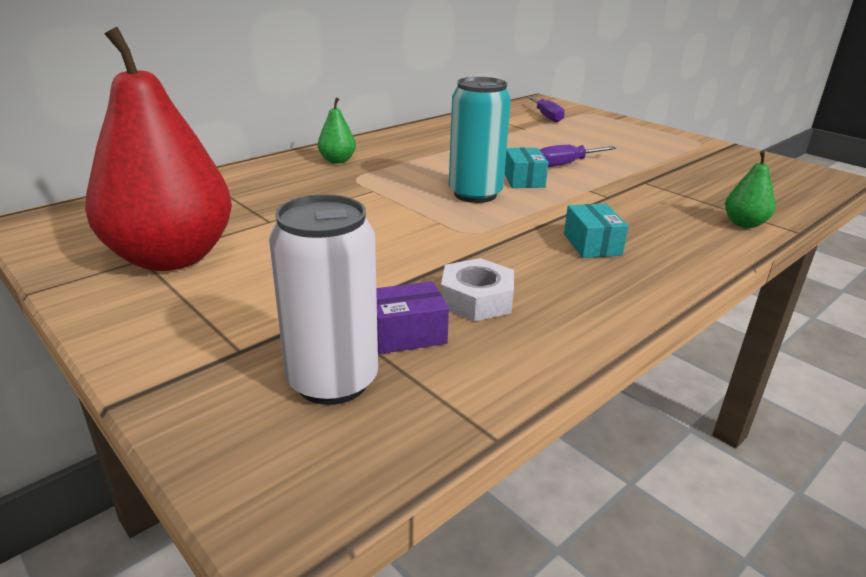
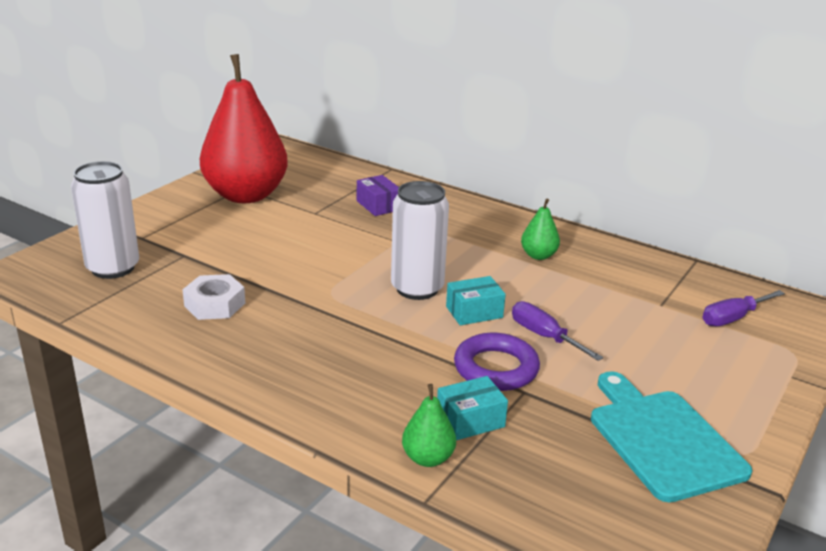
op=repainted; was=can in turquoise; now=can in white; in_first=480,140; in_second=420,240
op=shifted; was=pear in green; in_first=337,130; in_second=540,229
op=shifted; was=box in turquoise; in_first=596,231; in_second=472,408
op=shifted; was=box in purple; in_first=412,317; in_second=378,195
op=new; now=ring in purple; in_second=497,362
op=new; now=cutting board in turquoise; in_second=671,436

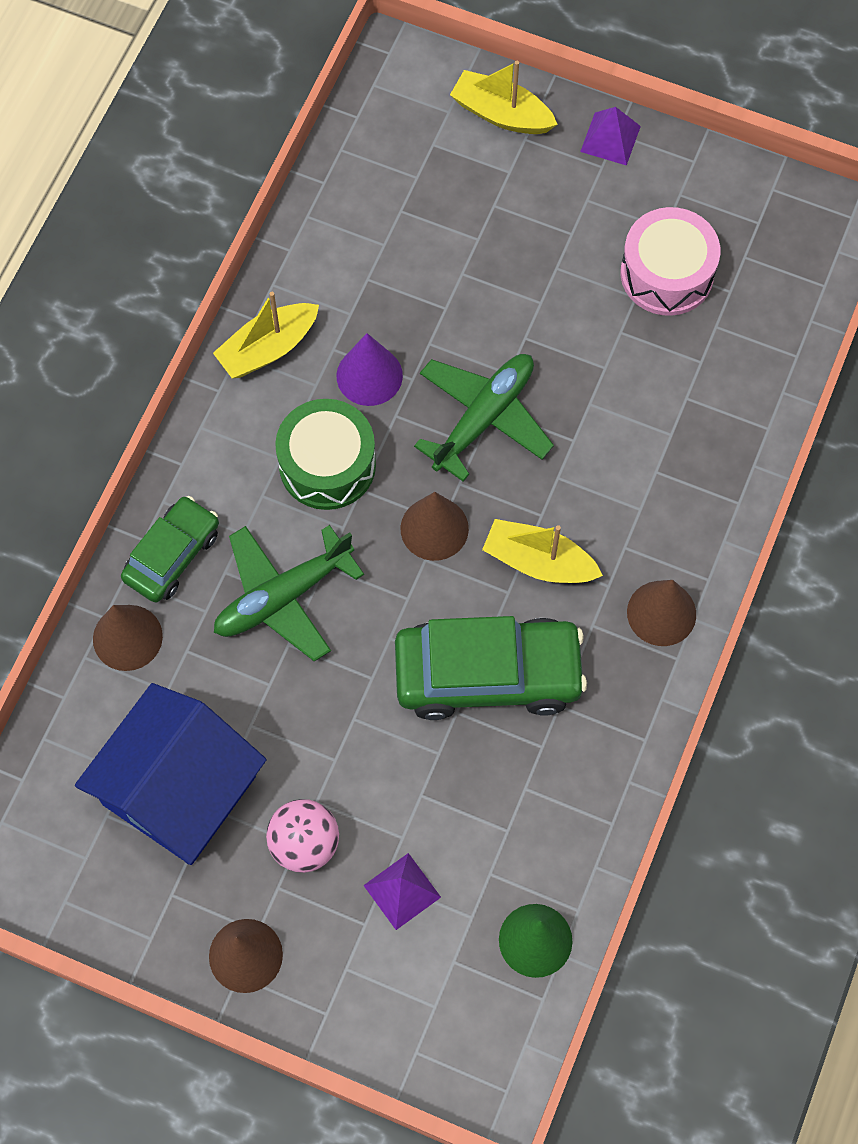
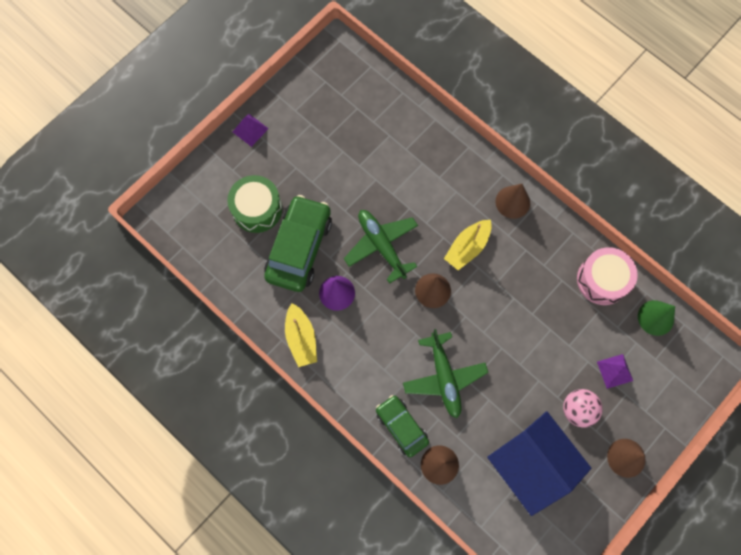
op=gone; was=boat in yellow; in_first=504,97
op=shifted; was=drum in pink; in_first=670,261; in_second=607,276
op=shifted; was=drum in green; in_first=325,454; in_second=254,204
op=shifted; was=car in green; in_first=491,668; in_second=298,243

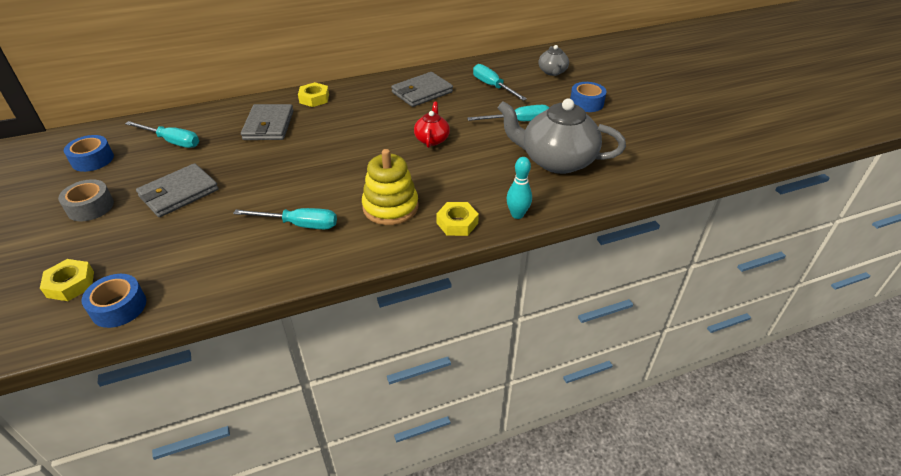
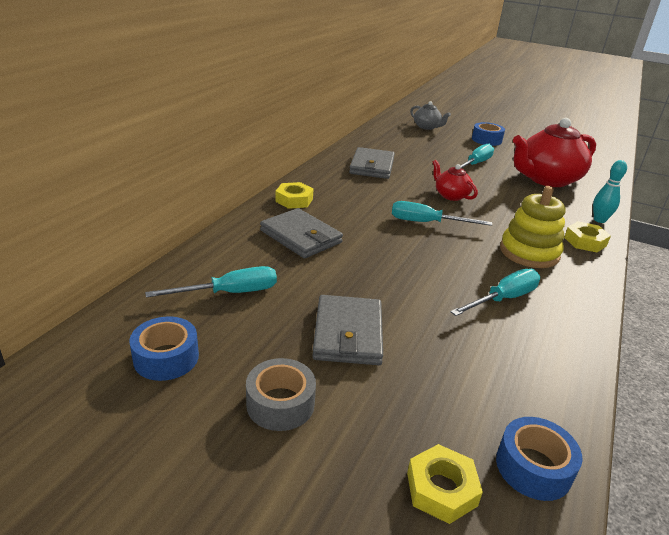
op=shifted; was=screwdriver in turquoise; in_first=500,82; in_second=442,213
op=repainted; was=teapot in grey; now=teapot in red; in_first=562,136; in_second=554,152

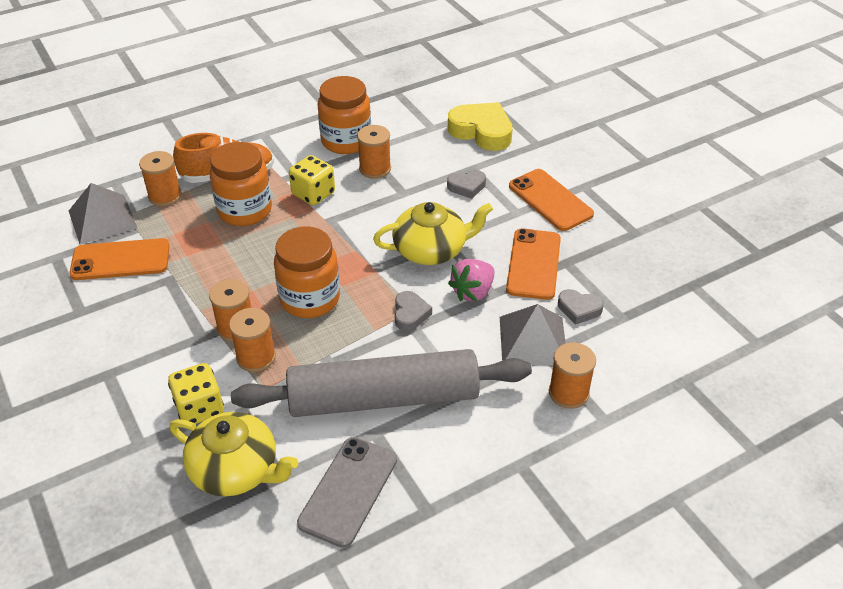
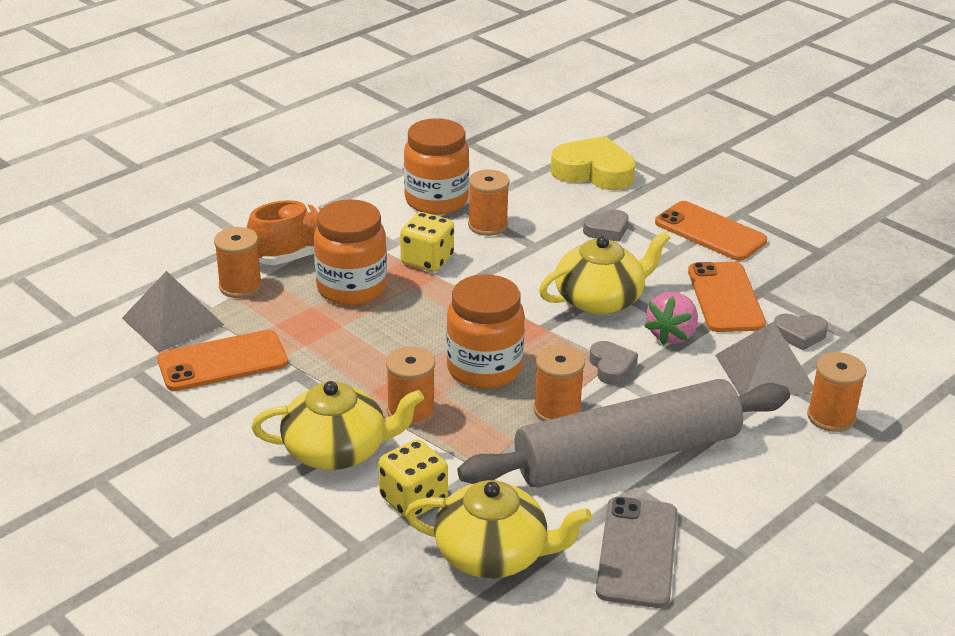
op=shifted; was=spool in orange; in_first=252,340; in_second=559,383
op=new; now=teapot in yellow; in_second=337,425

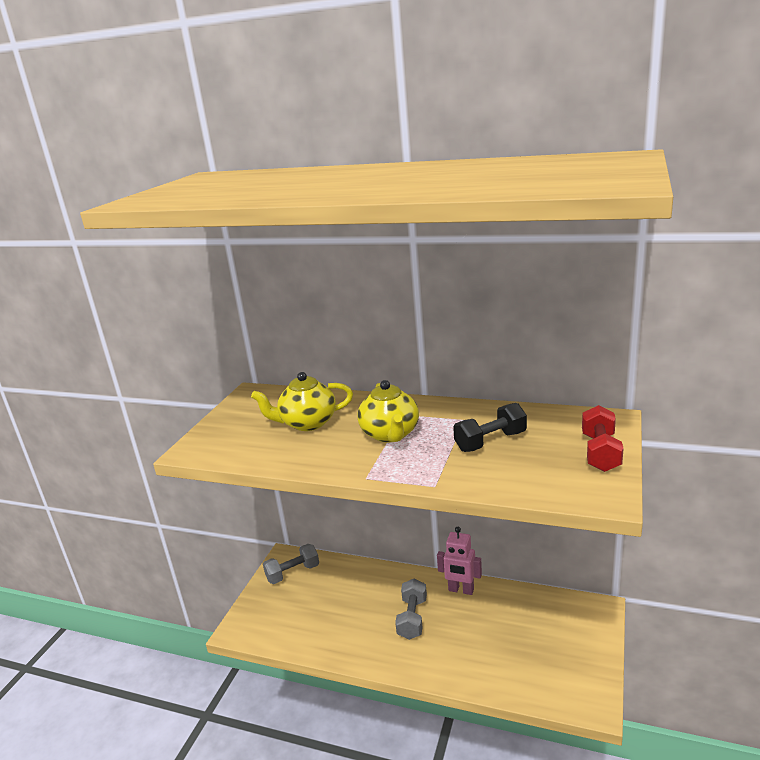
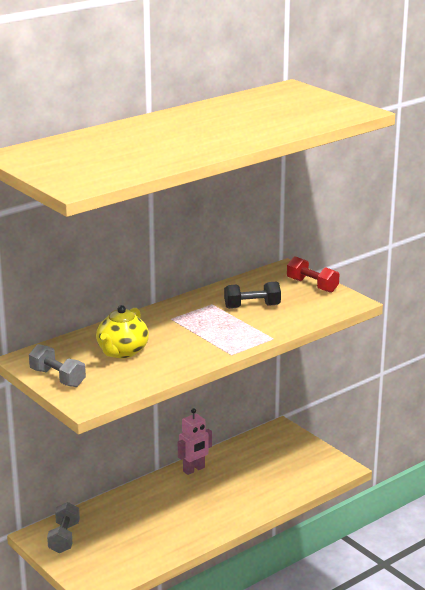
op=gone; was=teapot in yellow; in_first=388,411
op=rotated; was=dumbbell in black; in_first=490,427; in_second=252,295; clockwise=75
op=shifted; was=dumbbell in grey; in_first=411,609; in_second=57,365

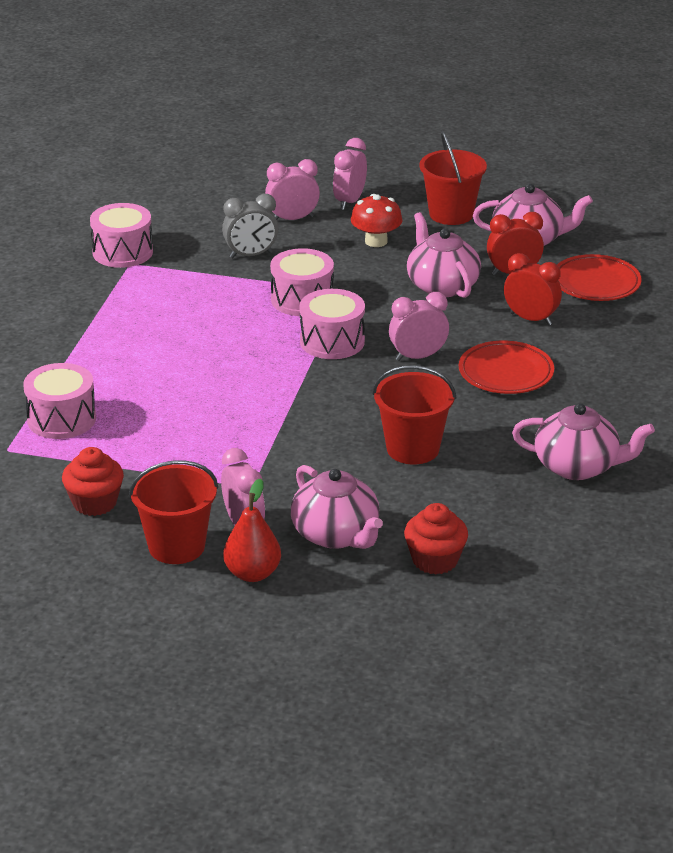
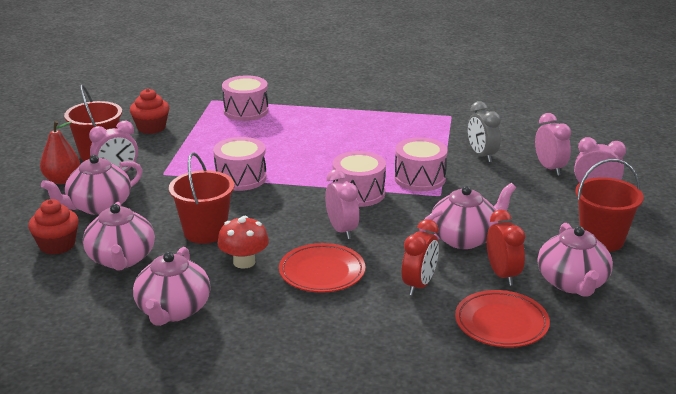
op=shifted; was=mushroom in red; in_first=376,220; in_second=243,242
op=shifted; was=drum in pink; in_first=121,235; in_second=240,164
op=new; now=teapot in pink; in_second=119,236

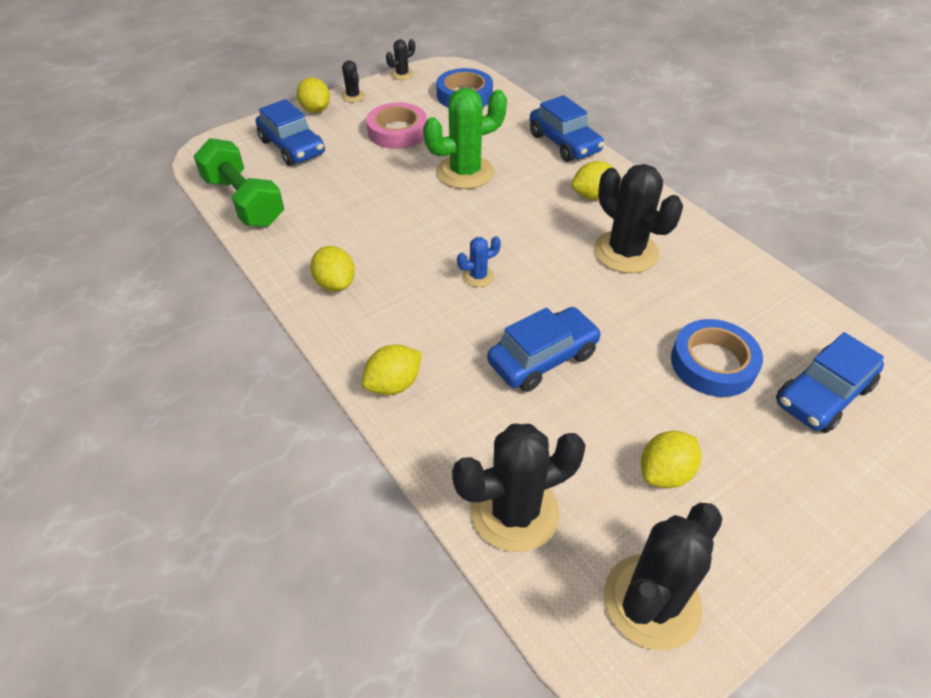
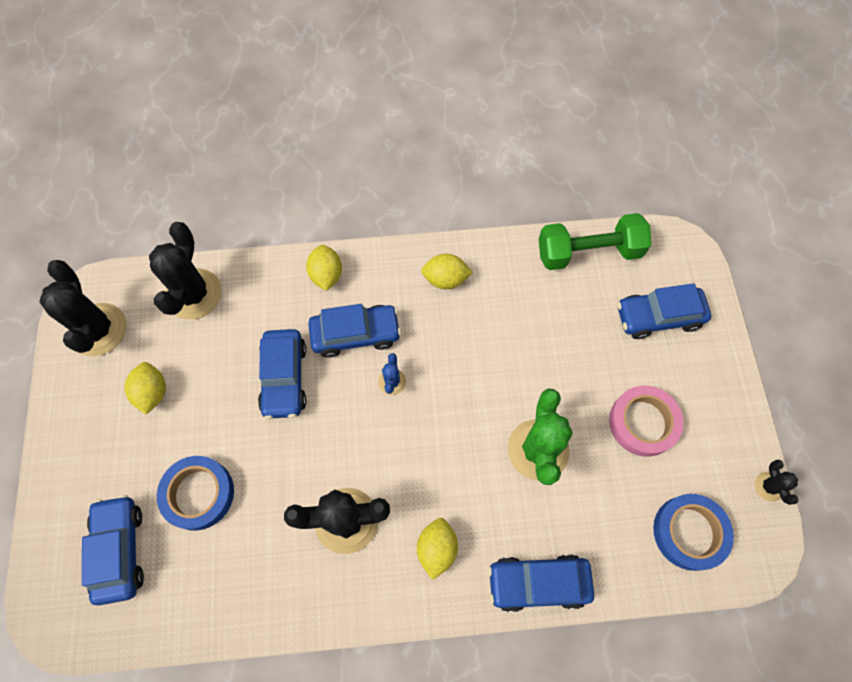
op=gone; was=cactus in black; in_first=353,81
op=gone; was=lemon in yellow; in_first=313,95
op=new; now=car in blue; in_second=354,331

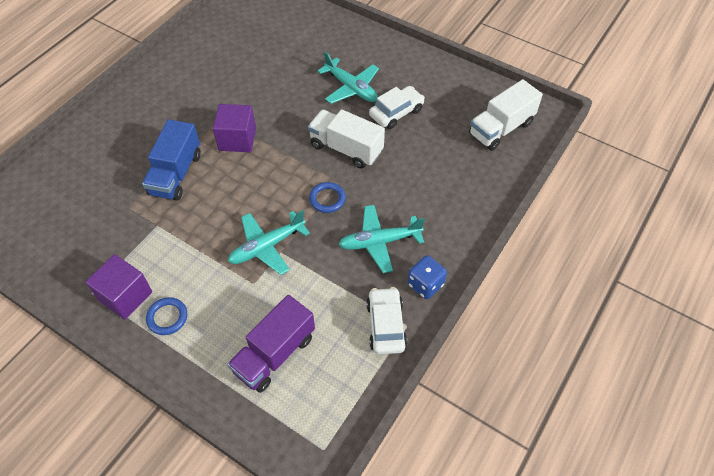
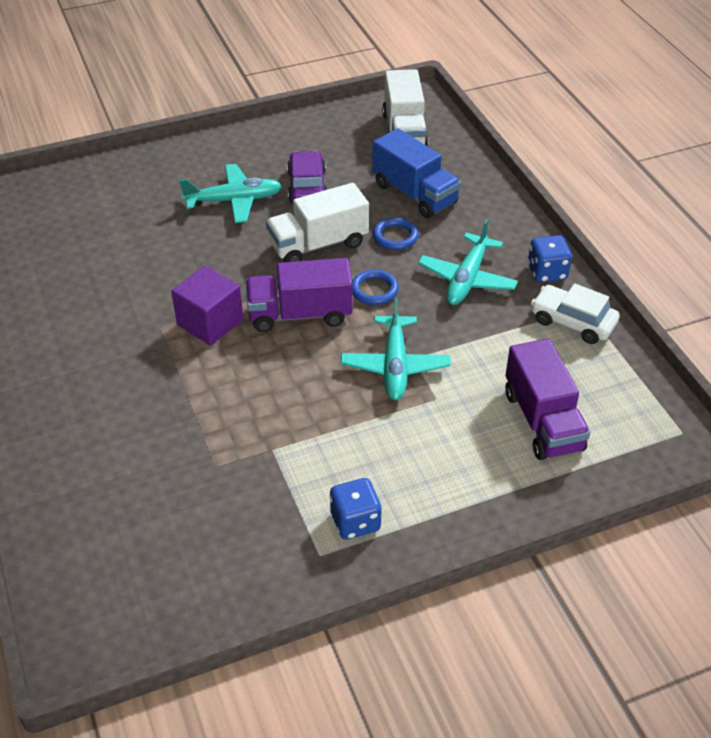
op=repainted; was=car in white; now=car in purple; in_first=397,107; in_second=307,177
op=shifted; was=truck in blue; in_first=171,160; in_second=416,173
op=swapped; was=cube in purple; now=dice in blue; in_first=119,286; in_second=355,509
op=shifted; was=ring in blue; in_first=166,316; in_second=396,233
op=new; now=truck in purple; in_second=299,295

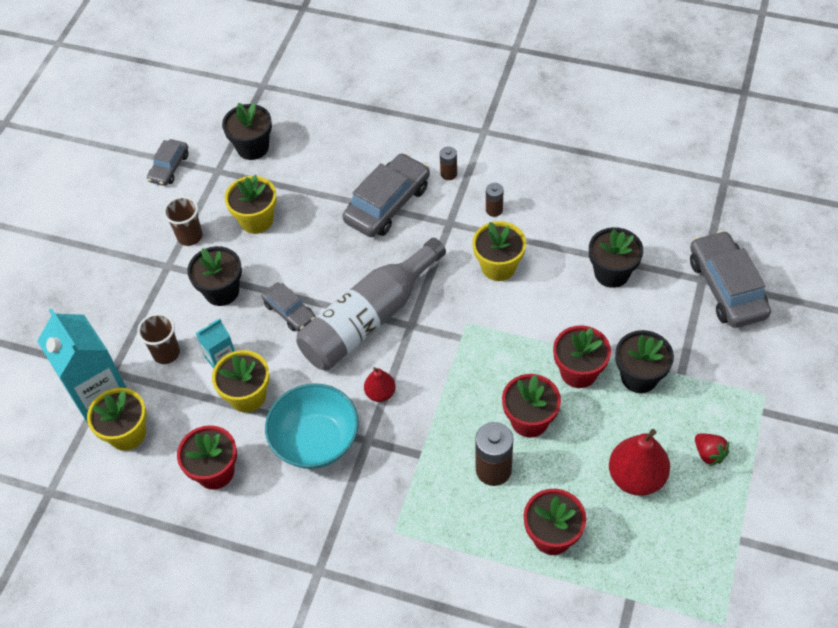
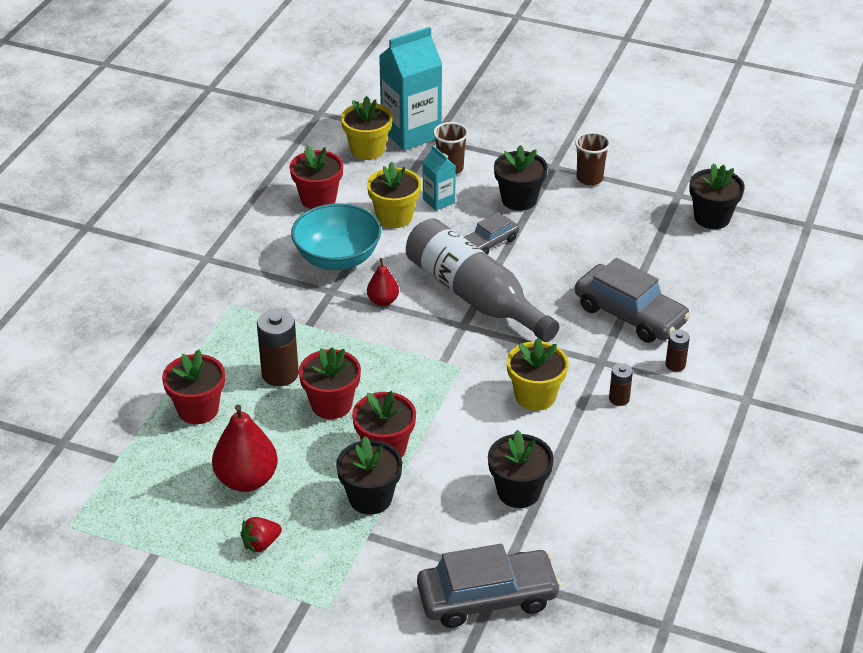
op=gone; was=car in grey; in_first=167,162
op=gone; was=flower pot in yellow; in_first=251,204

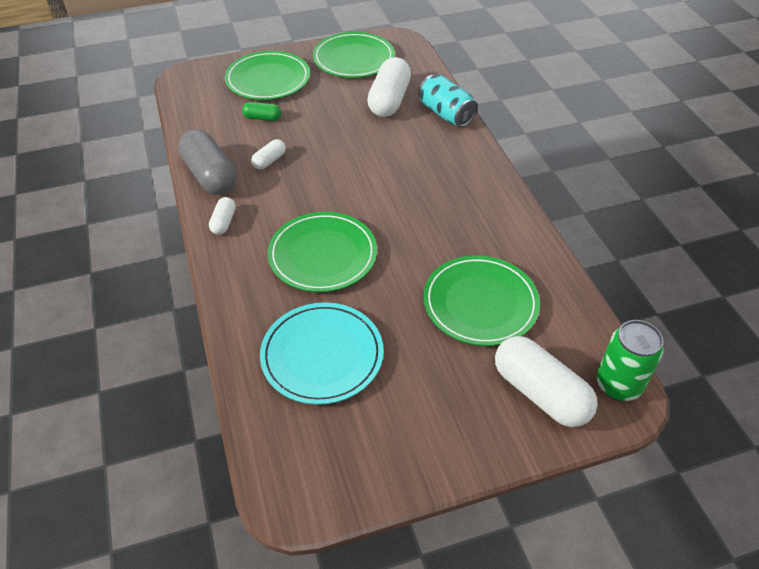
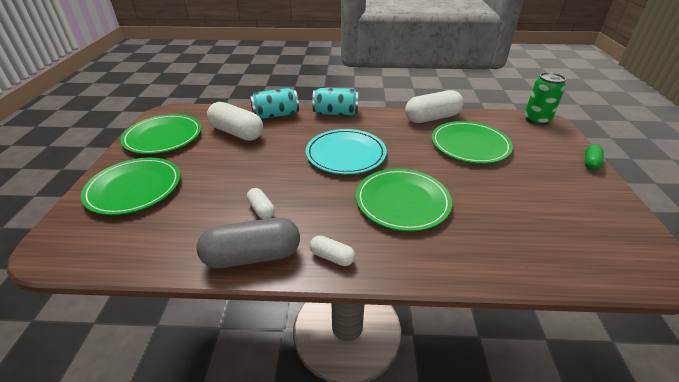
op=shifted; was=capsule in green; in_first=261,111; in_second=594,157
op=shifted; was=plate in turquoise; in_first=322,353; in_second=346,151
op=shifted; was=capsule in white; in_first=546,381; in_second=434,106
op=new; now=can in turquoise; in_second=335,101

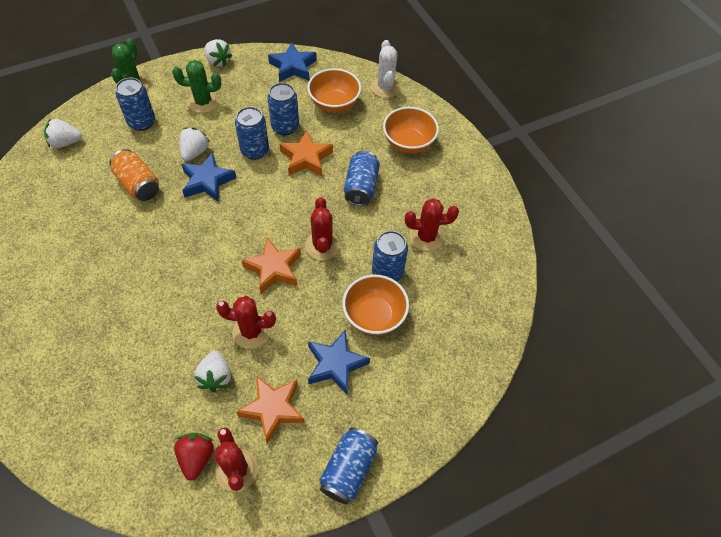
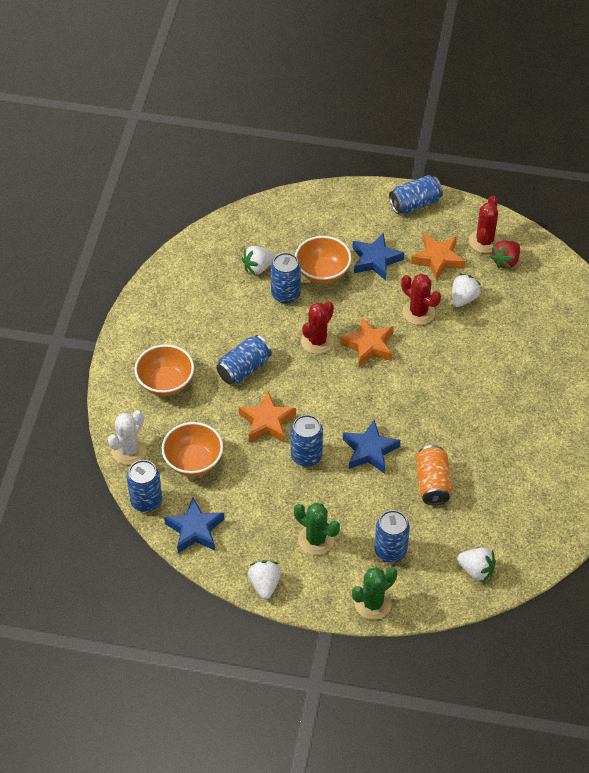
op=shifted; was=can in blue; in_first=283,109; in_second=144,486
op=shifted; was=strawberry in white; in_first=194,144; in_second=258,260
op=gone; was=cactus in red; in_first=432,224

